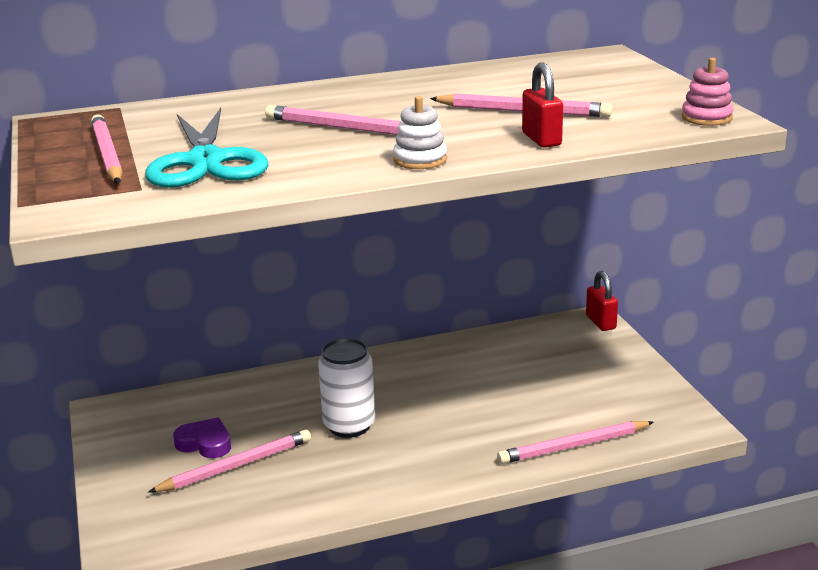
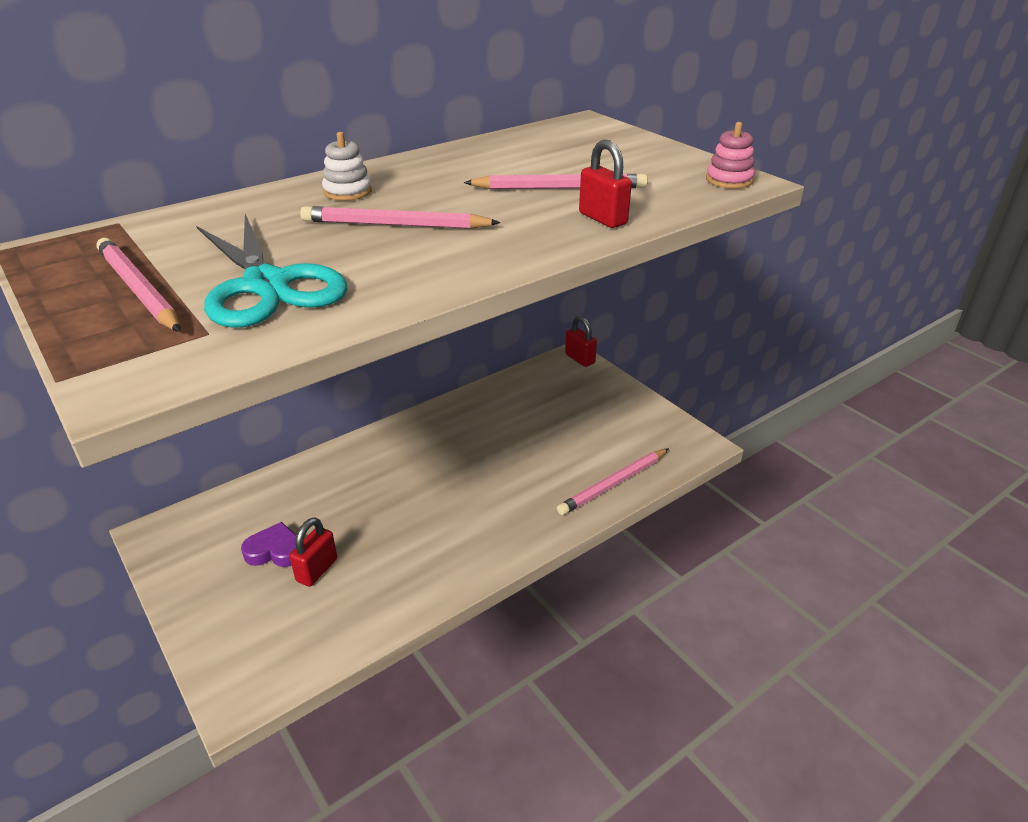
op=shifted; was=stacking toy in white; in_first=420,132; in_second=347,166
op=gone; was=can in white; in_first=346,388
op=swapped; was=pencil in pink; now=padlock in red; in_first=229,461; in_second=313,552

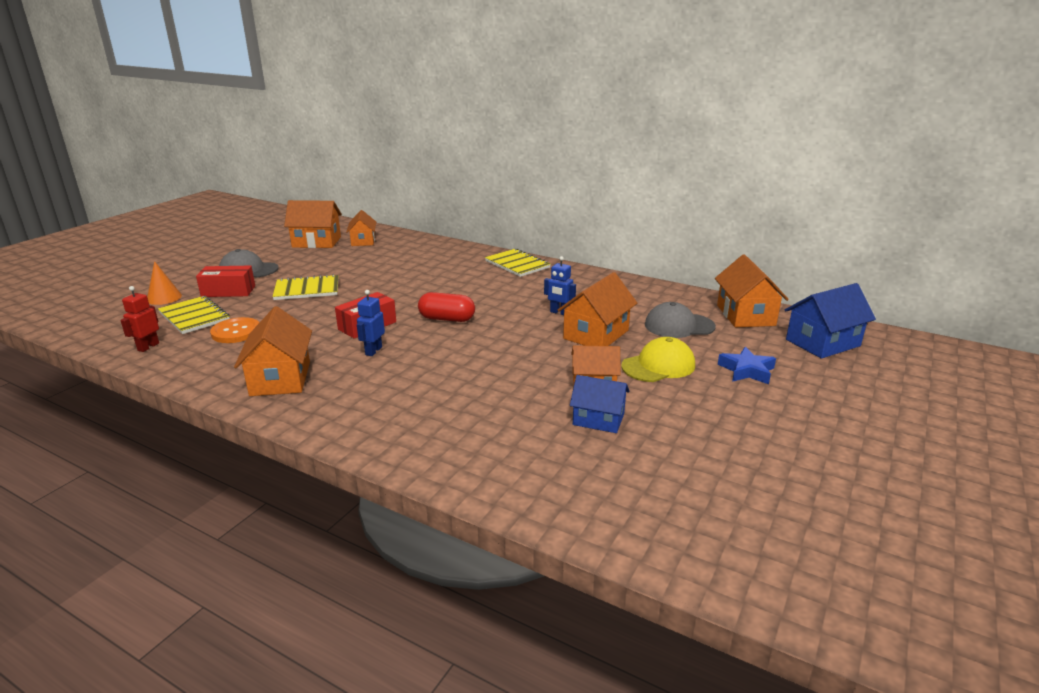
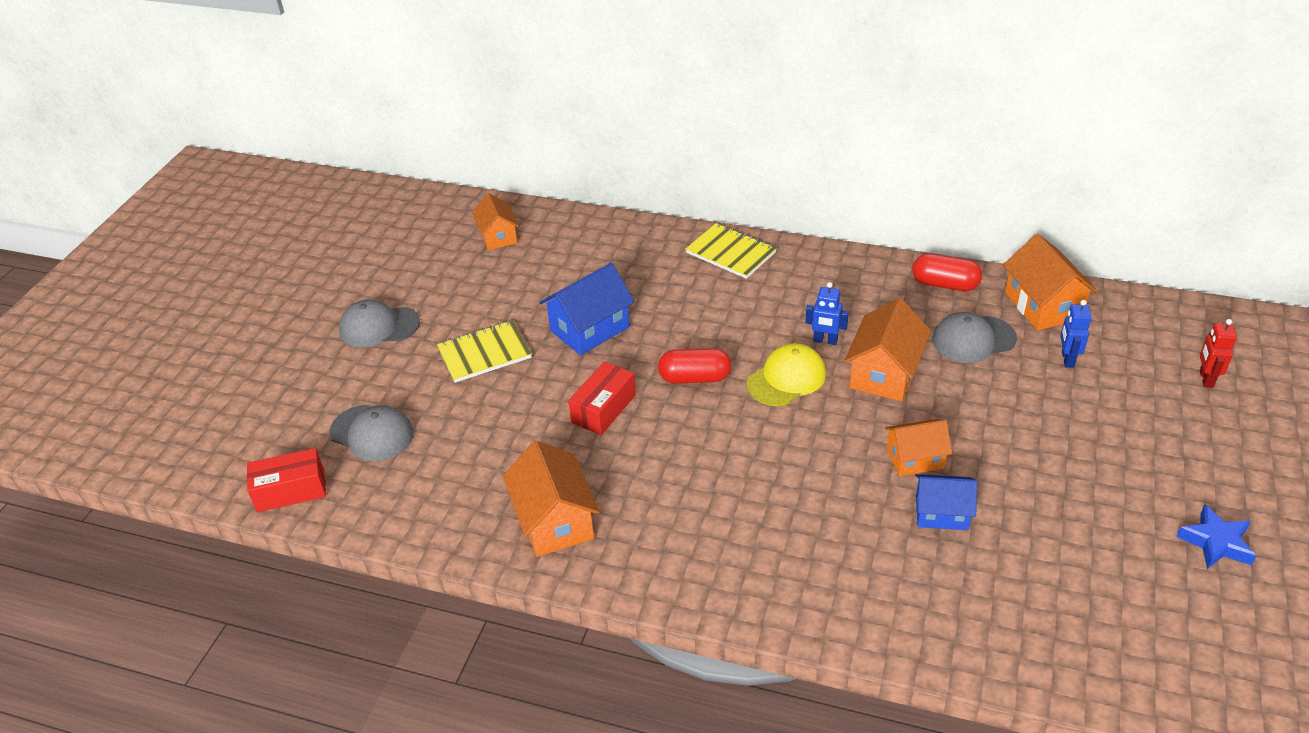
op=gone; was=house in orange; in_first=313,224
op=gone; was=cone in orange; in_first=164,283
op=shifted; was=box in red; in_first=225,281; in_second=286,480
op=shifted; was=house in blue; in_first=830,321; in_second=587,309
op=shifted; was=robot in red; in_first=139,319; in_second=1218,353
op=shifted; was=robot in blue; in_first=371,323; in_second=1076,334
op=swapped; was=notebook in yellow; now=cap in grey; in_first=194,315; in_second=372,433
op=gone; was=button in orange; in_first=234,330
op=shifted; was=cap in yellow; in_first=658,359; in_second=786,374
op=shifted; was=star in blue; in_first=747,365; in_second=1216,537
op=new; now=capsule in red; in_second=947,272

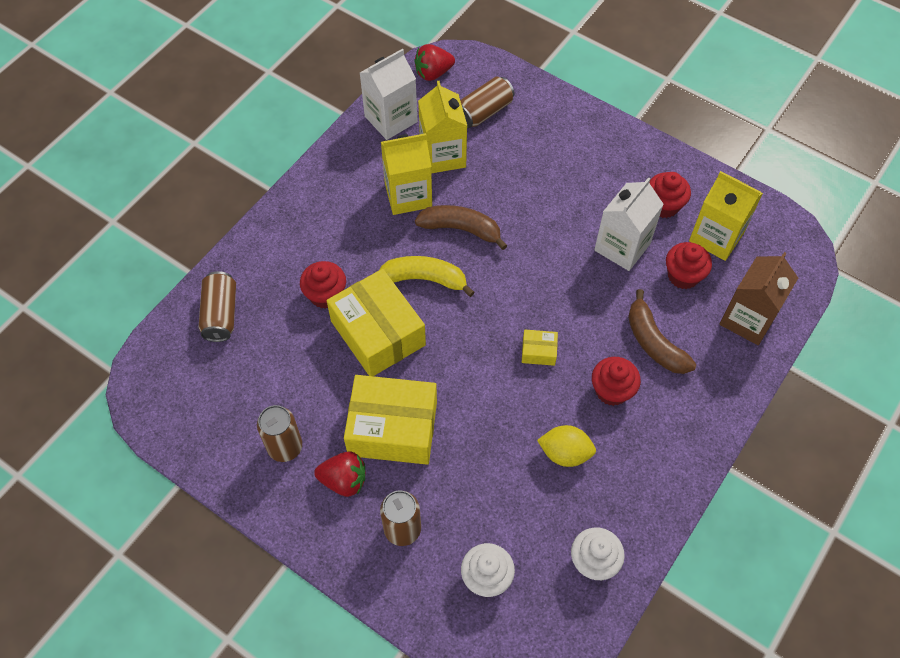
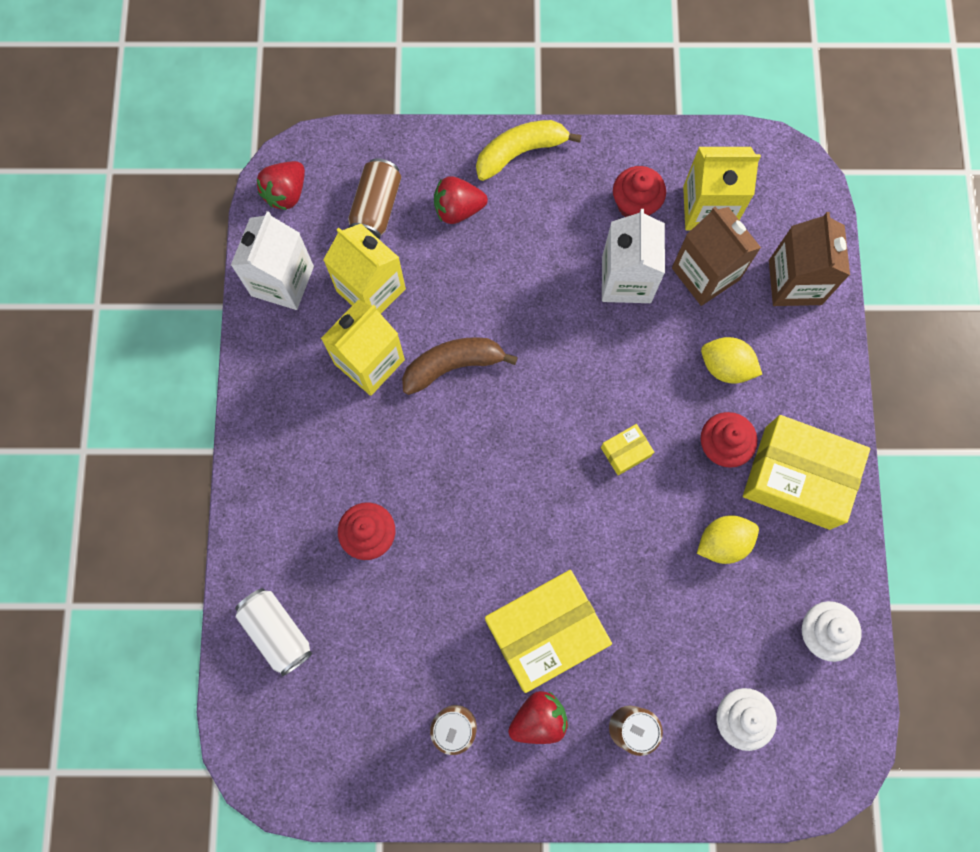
op=swapped; was=cupcake in red; now=carton in brown; in_first=689,265; in_second=716,256
op=shifted; was=banana in yellow; in_first=427,276; in_second=528,150
op=shifted; was=box in yellow; in_first=376,322; in_second=806,472
op=repainted; was=can in brown; now=can in white; in_first=217,306; in_second=273,632
op=swapped; was=banana in brown; now=lemon in yellow; in_first=662,331; in_second=731,360
op=new; now=strawberry in red; in_second=461,200

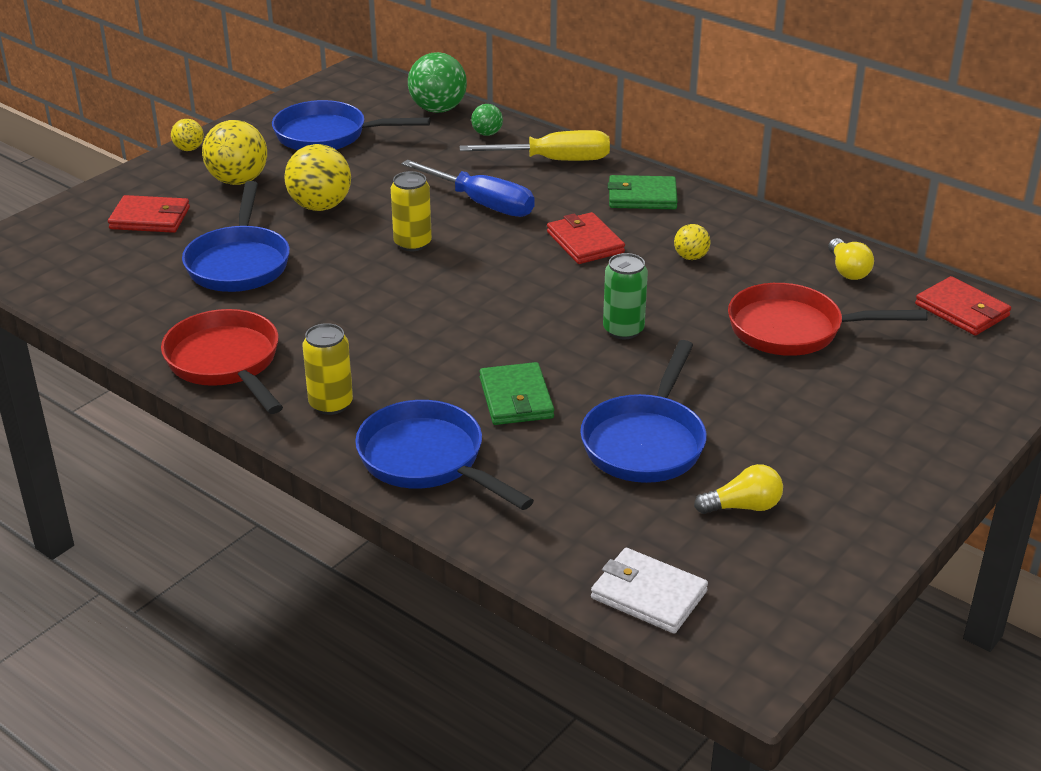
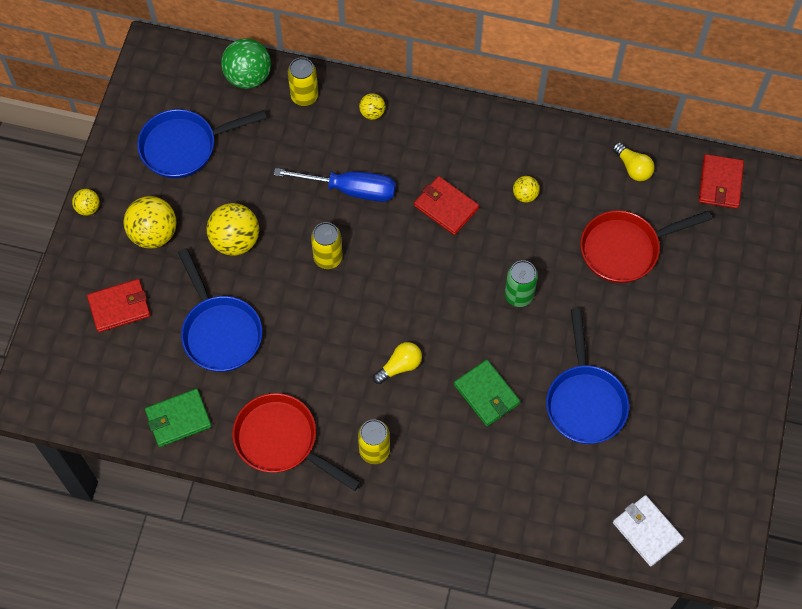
op=swapped; was=ball in green; now=can in yellow; in_first=487,120; in_second=303,81
op=swapped; was=screwdriver in yellow; now=ball in yellow; in_first=535,145; in_second=372,106
op=shifted; was=wallet in green; in_first=643,192; in_second=178,418
op=rotated; was=wallet in red; in_first=963,305; in_second=721,181; clockwise=75
op=gone; was=pan in blue; in_first=444,455
op=shifted; was=light bulb in yellow; in_first=738,489; in_second=397,363
op=rotated; was=wallet in white; in_first=649,590; in_second=648,530; clockwise=45

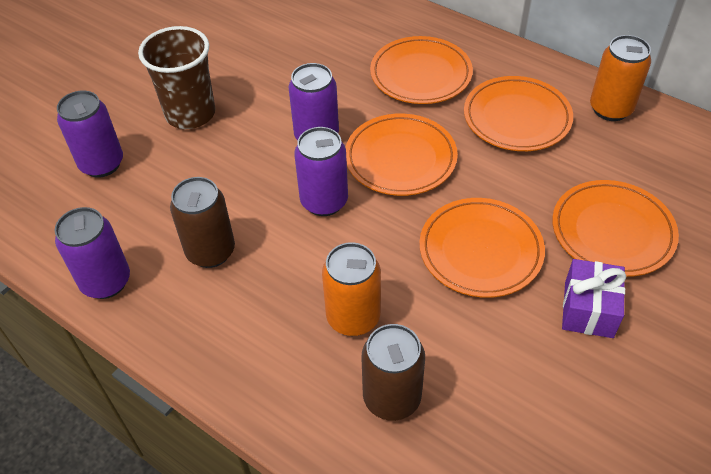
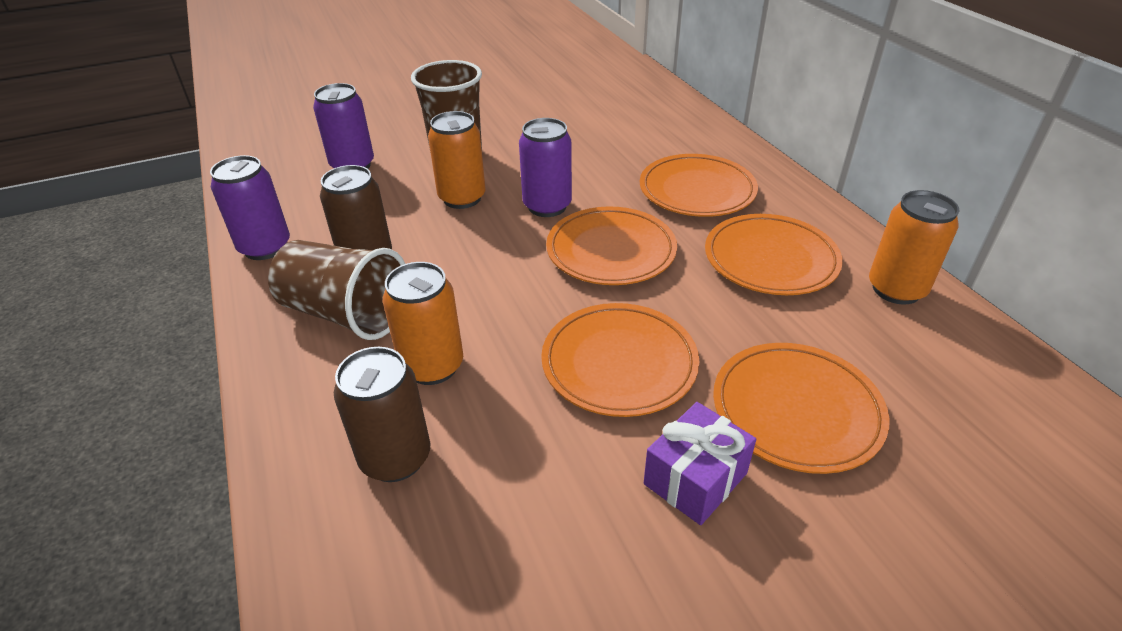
op=gone; was=can in purple; in_first=321,171
op=new; now=can in orange; in_second=457,160
op=new; now=cup in brown; in_second=336,290

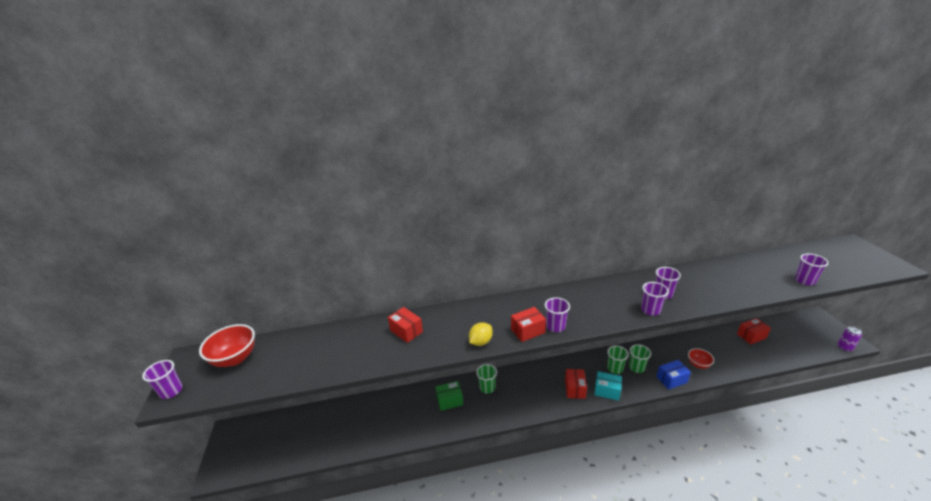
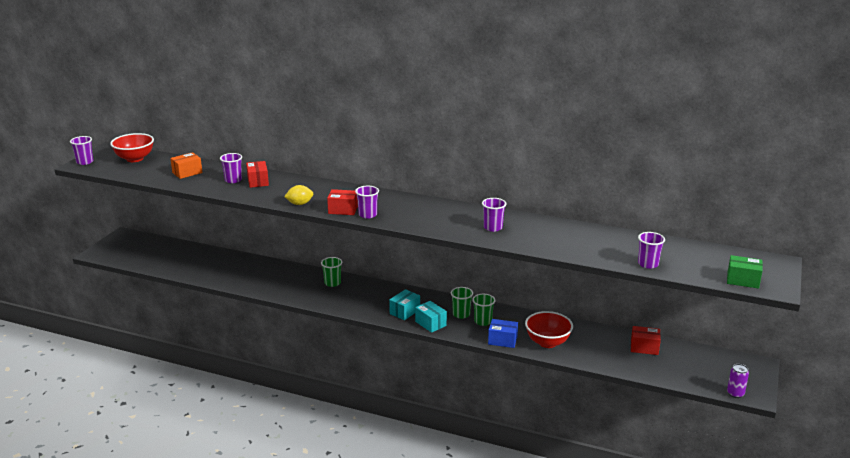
op=shifted; was=cup in purple; in_first=655,299; in_second=231,168
op=scaled; was=bowl in red; in_first=701,358; in_second=549,329; ratio=1.7
op=repainted; was=box in red; now=box in turquoise; in_first=576,384; in_second=404,304
op=shifted; was=box in green; in_first=449,396; in_second=745,272
op=new; now=box in orange; in_second=186,165

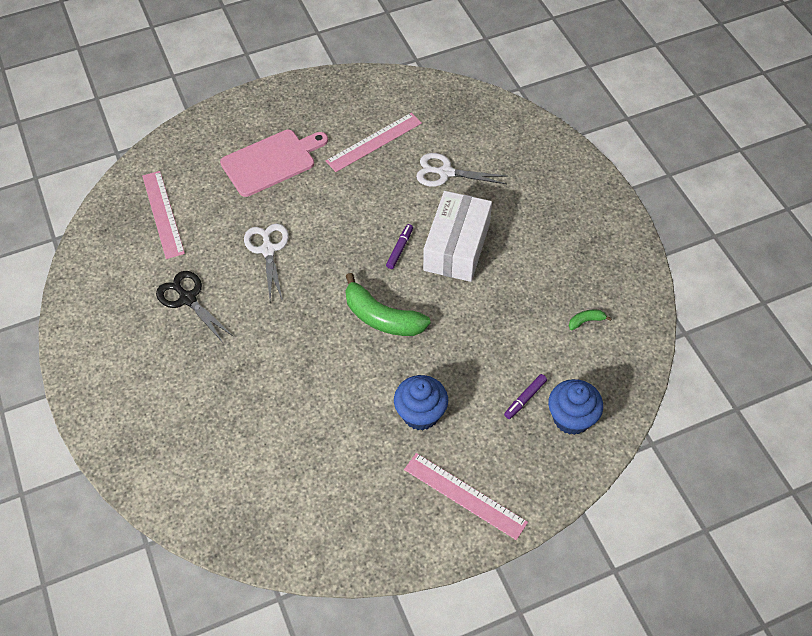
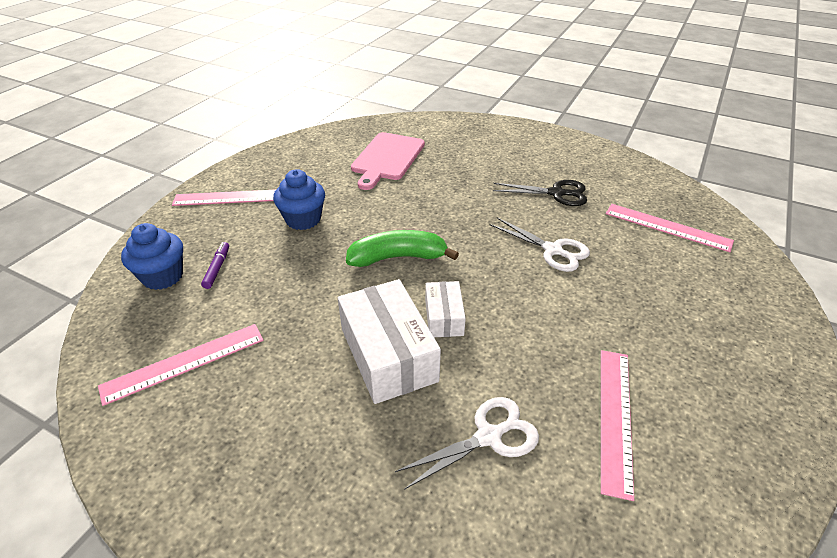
op=shifted; was=cutting board in pink; in_first=274,163; in_second=388,161
op=swapped; was=marker in purple; now=box in white; in_first=399,246; in_second=445,309
op=swapped; was=banana in green; now=ruler in pink; in_first=590,320; in_second=181,365

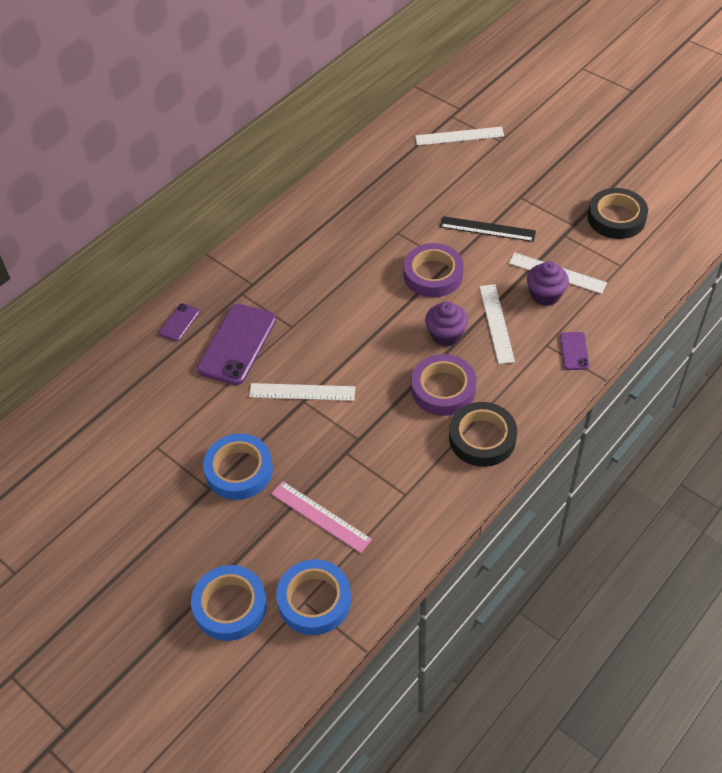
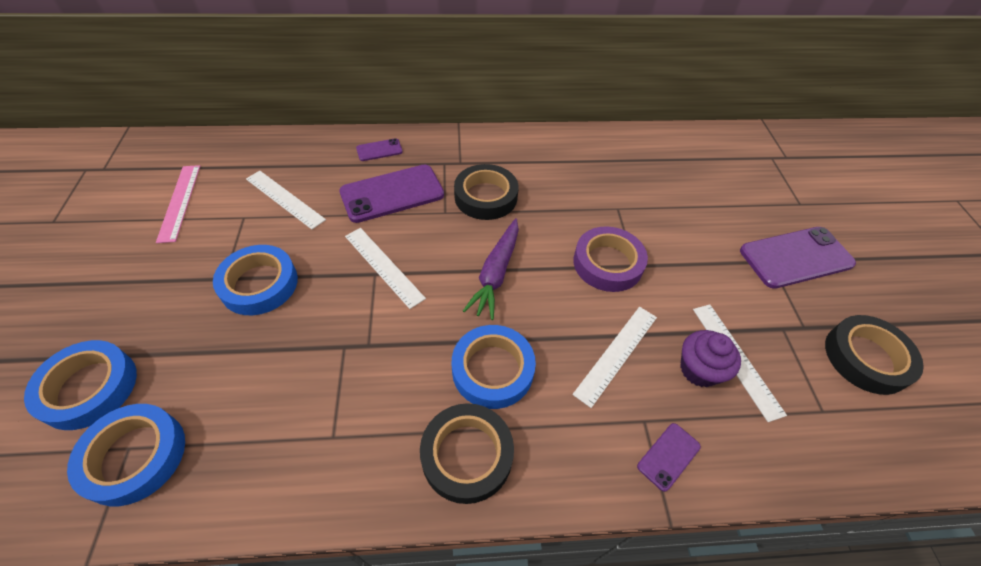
op=shifted; was=ruler in white; in_first=459,136; in_second=286,200
op=gone; was=ruler in black; in_first=488,229
op=gone; was=cupcake in purple; in_first=446,323
op=repainted; was=tape in purple; now=tape in blue; in_first=444,385; in_second=494,367
op=shifted; was=ruler in pink; in_first=321,517; in_second=178,204
op=new; now=tape in black; in_second=486,192
op=new; now=carrot in purple; in_second=491,269
op=new; now=phone in purple; in_second=798,258

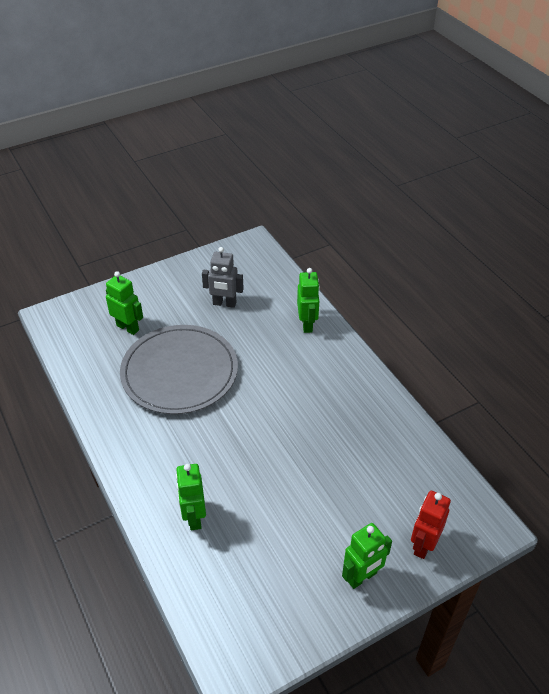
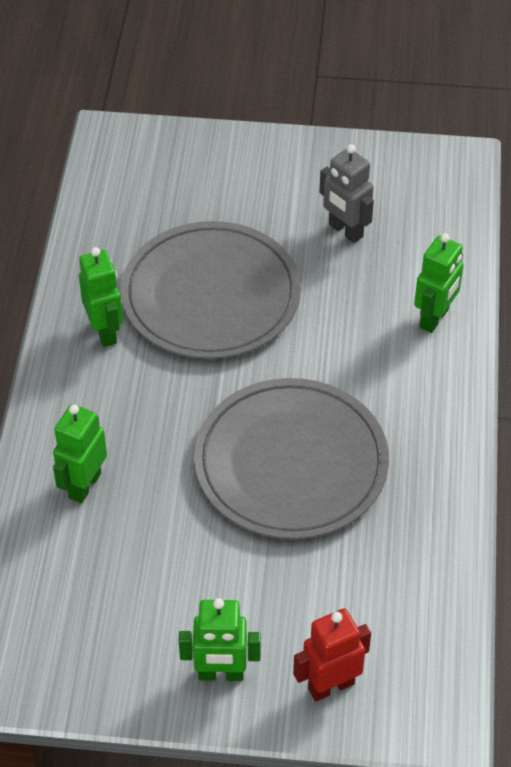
op=shifted; was=robot in green; in_first=124,303; in_second=101,297
op=new; now=plate in grey; in_second=291,458

